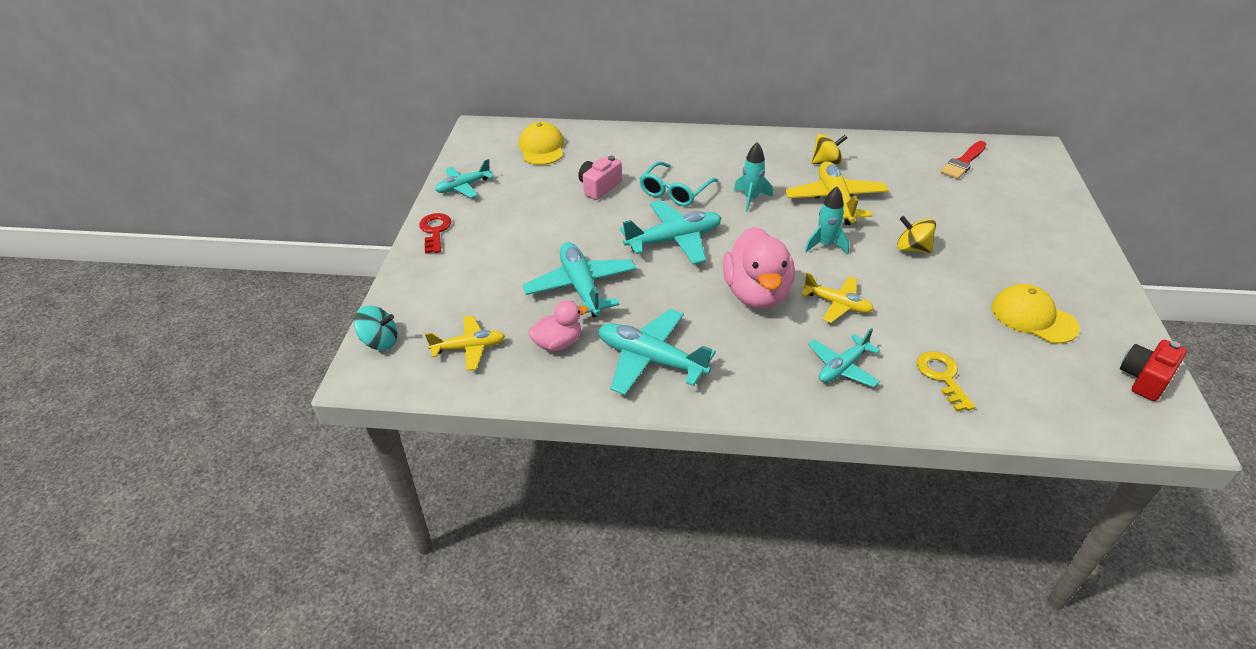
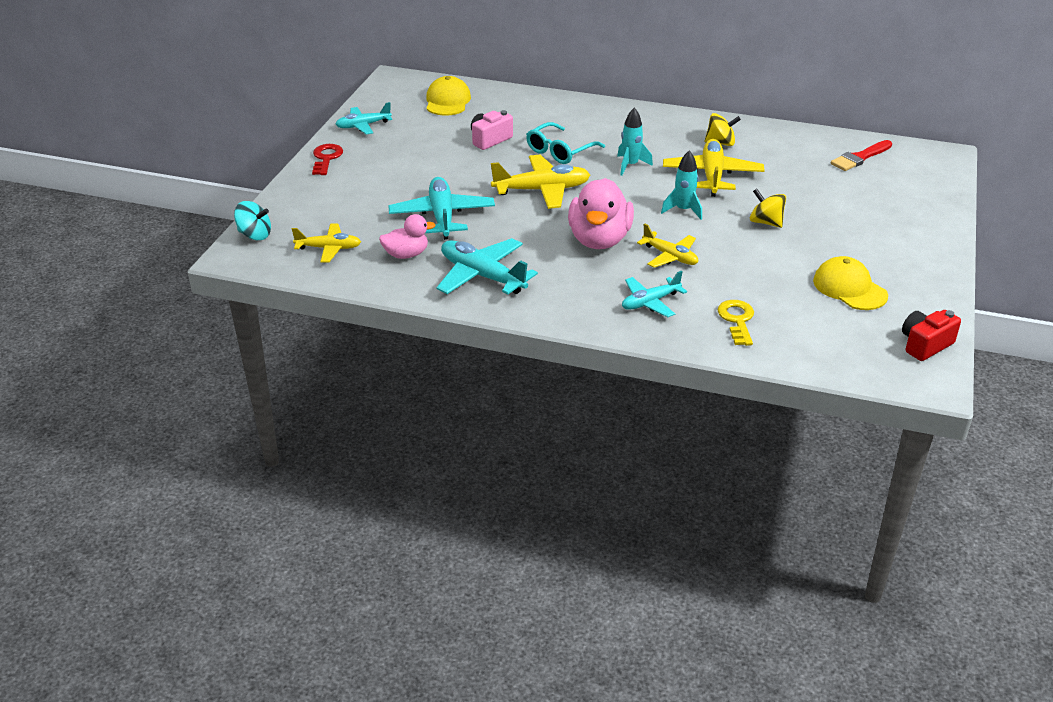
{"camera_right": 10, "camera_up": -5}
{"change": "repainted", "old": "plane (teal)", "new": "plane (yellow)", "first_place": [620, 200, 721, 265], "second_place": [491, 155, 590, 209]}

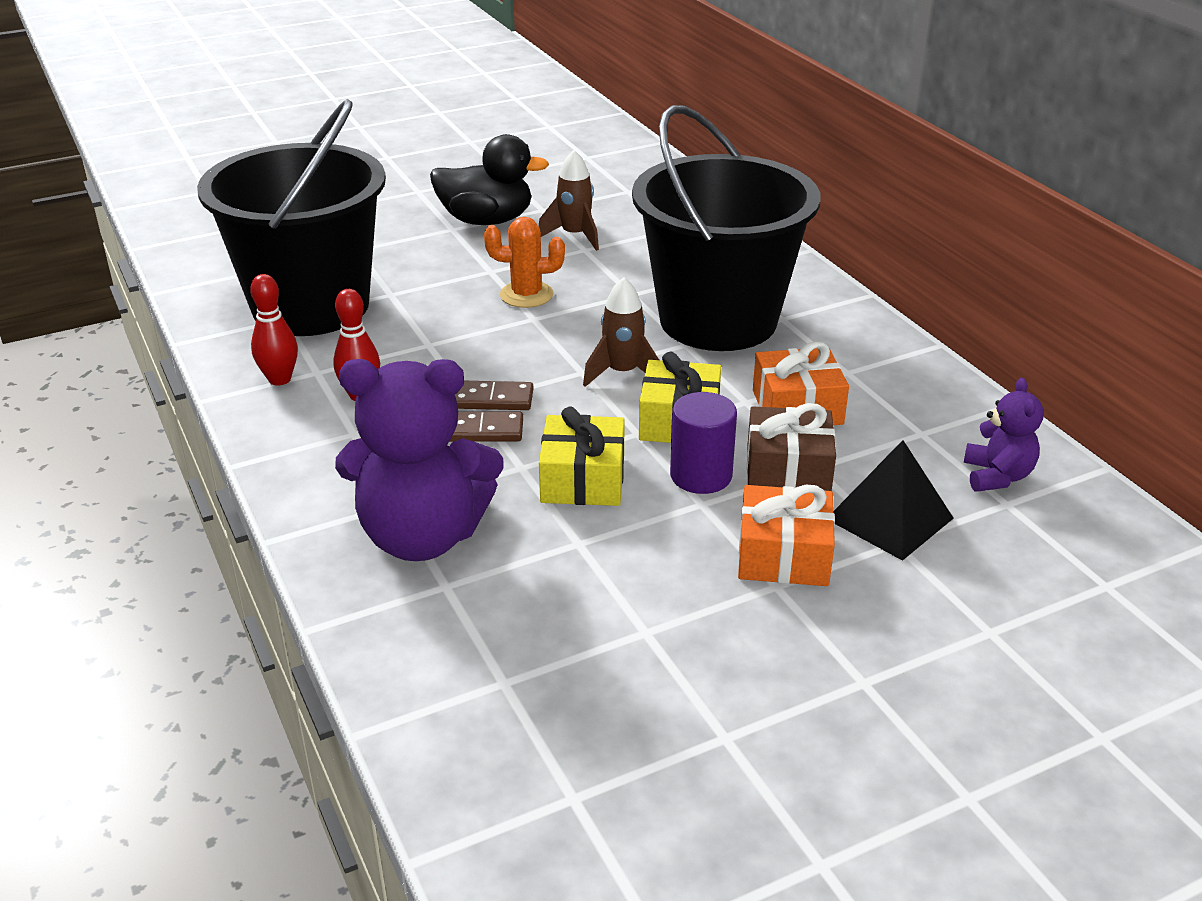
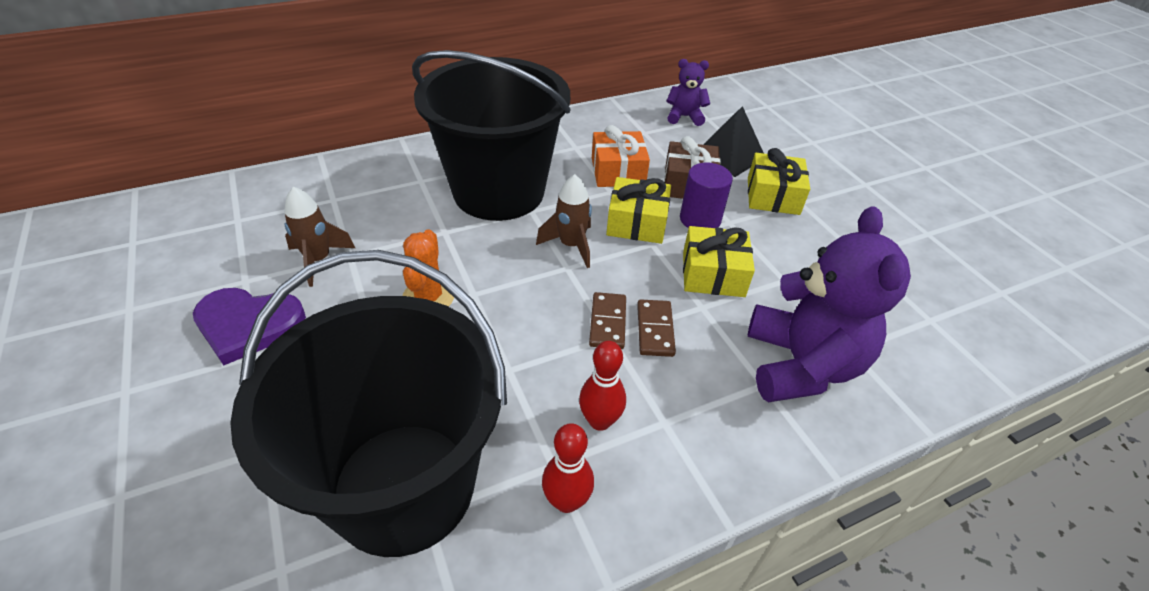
{"camera_right": -90, "camera_up": 10}
{"change": "swapped", "old": "toy duck (ebony)", "new": "love heart (violet)", "first_place": [430, 134, 549, 225], "second_place": [193, 288, 306, 365]}
{"change": "repainted", "old": "gift (orange-coloured)", "new": "gift (yellow)", "first_place": [738, 485, 835, 586], "second_place": [748, 148, 810, 215]}

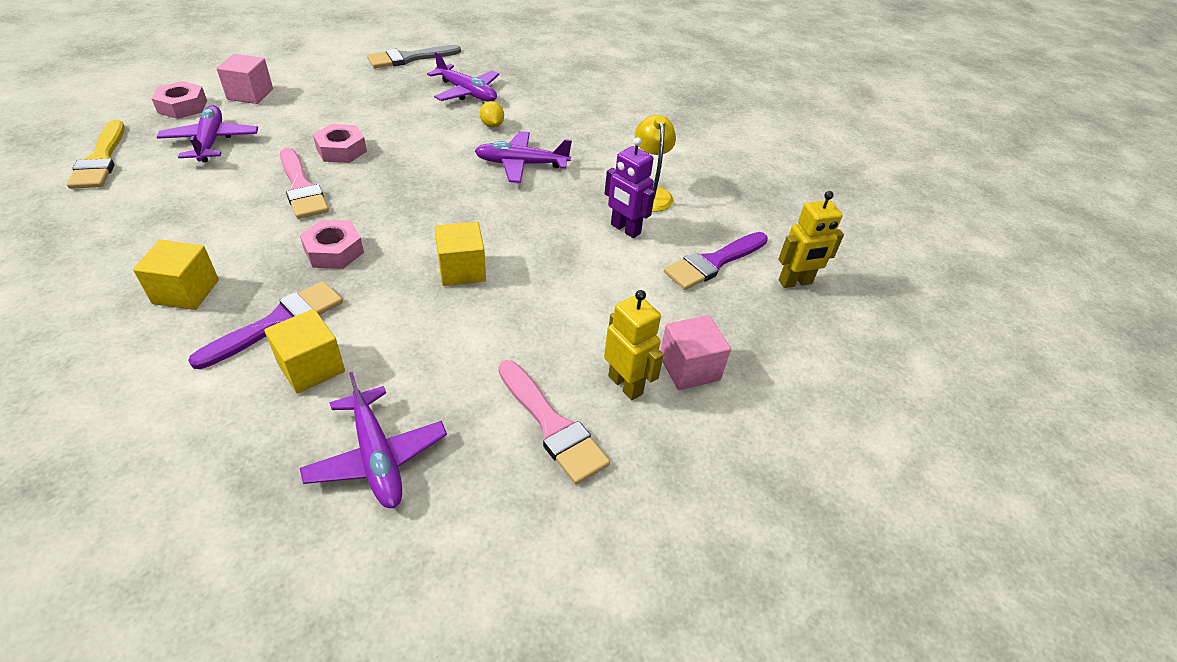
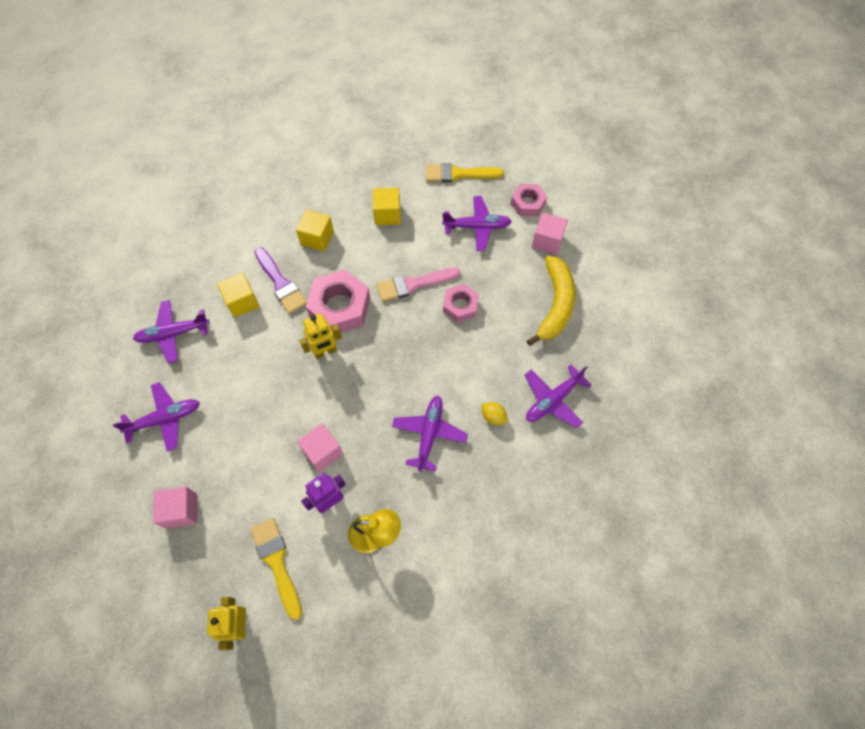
{"camera_right": 105, "camera_up": 20}
{"change": "swapped", "old": "brush (rosy)", "new": "plane (violet)", "first_place": [498, 360, 610, 484], "second_place": [113, 382, 200, 452]}
{"change": "repainted", "old": "brush (violet)", "new": "brush (yellow)", "first_place": [664, 232, 768, 290], "second_place": [250, 518, 302, 620]}
{"change": "new", "new": "block (rosy)", "second_place": [297, 423, 343, 472]}
{"change": "shifted", "old": "robot figure (yellow)", "first_place": [604, 290, 664, 400], "second_place": [299, 313, 342, 359]}
{"change": "scaled", "old": "nut (rosy)", "first_place": [300, 220, 364, 269], "second_place": [306, 270, 370, 334], "factor": 1.68}
{"change": "shifted", "old": "block (yellow)", "first_place": [435, 222, 486, 286], "second_place": [373, 188, 401, 225]}
{"change": "rotated", "old": "lemon (yellow)", "first_place": [480, 101, 504, 128], "second_place": [481, 402, 507, 425], "degrees": 45}
{"change": "new", "new": "banana fruit (yellow)", "second_place": [527, 255, 575, 346]}
{"change": "gone", "old": "brush (grey)", "first_place": [367, 45, 461, 68]}

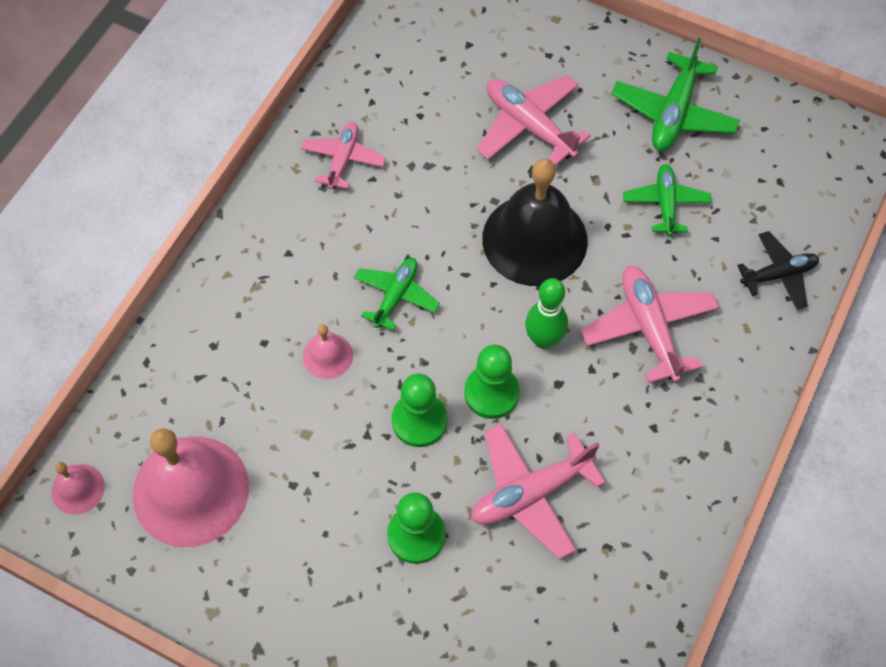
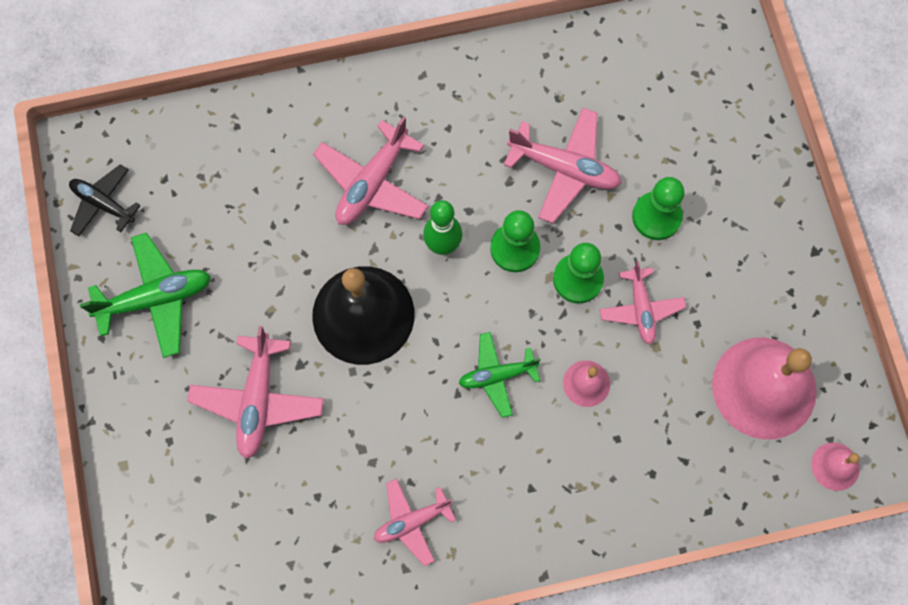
{"camera_right": -130, "camera_up": 10}
{"change": "shifted", "old": "plane (ebony)", "first_place": [737, 231, 819, 310], "second_place": [69, 164, 141, 236]}
{"change": "new", "new": "plane (rosy)", "second_place": [599, 261, 686, 345]}
{"change": "gone", "old": "plane (leaf-green)", "first_place": [623, 164, 711, 236]}

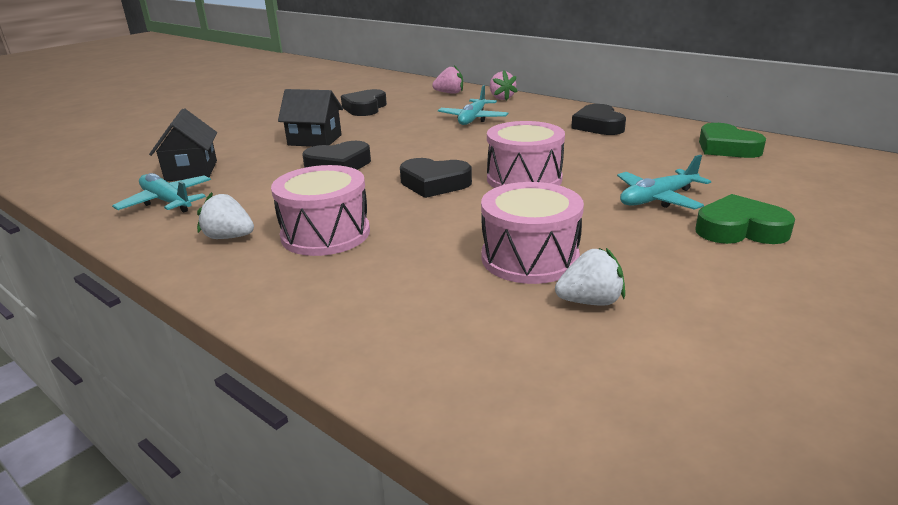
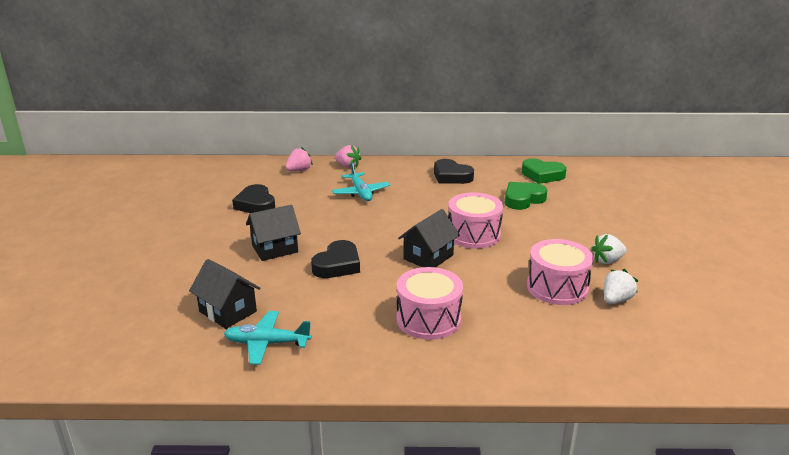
{"camera_right": -40, "camera_up": 0}
{"change": "swapped", "old": "love heart (ebony)", "new": "cottage (ebony)", "first_place": [400, 158, 472, 198], "second_place": [398, 209, 460, 267]}
{"change": "shifted", "old": "love heart (leaf-green)", "first_place": [695, 194, 795, 244], "second_place": [505, 182, 548, 210]}
{"change": "shifted", "old": "strawberry (white)", "first_place": [197, 192, 254, 239], "second_place": [591, 234, 627, 264]}
{"change": "gone", "old": "plane (teal)", "first_place": [617, 155, 711, 210]}

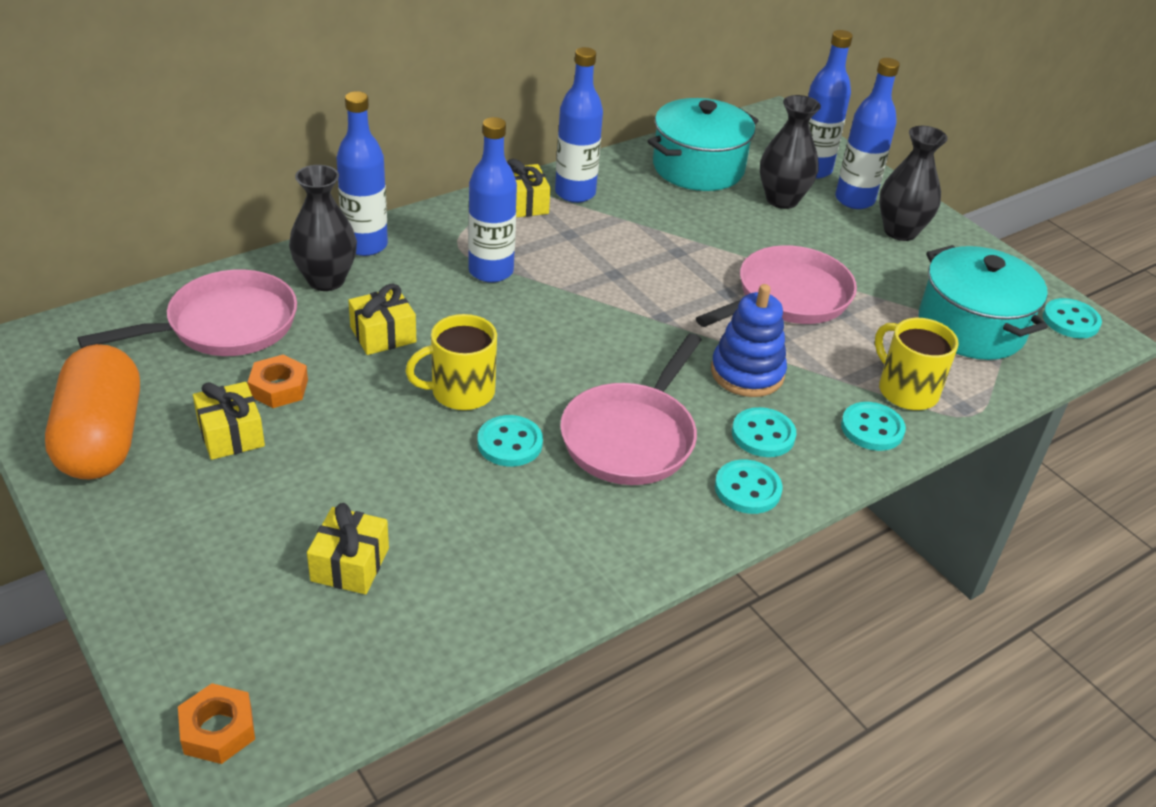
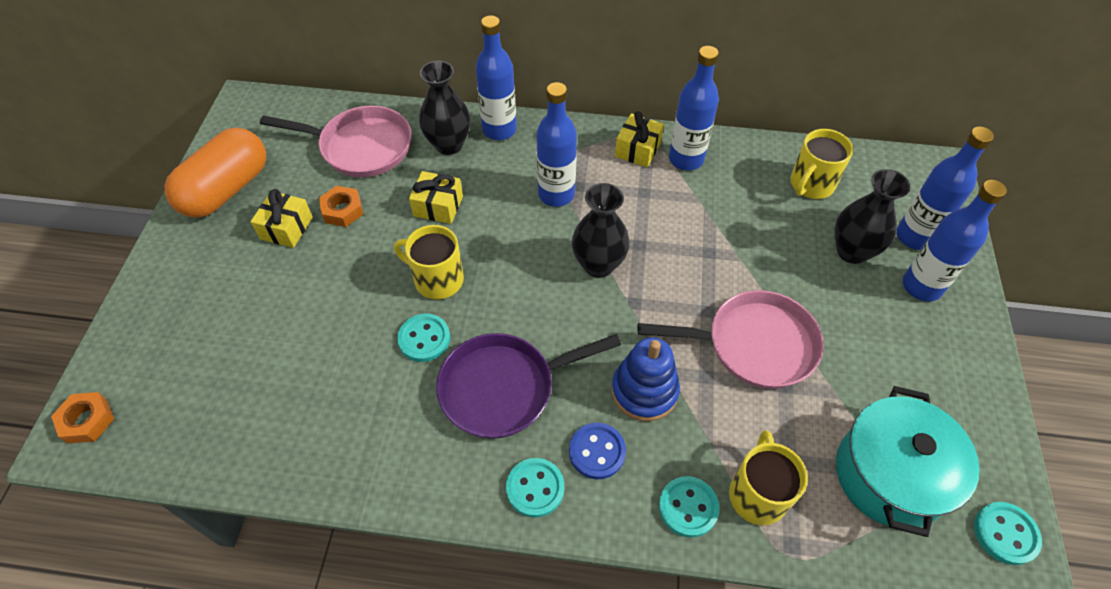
{"camera_right": 45, "camera_up": 15}
{"change": "repainted", "old": "skillet (rosy)", "new": "skillet (violet)", "first_place": [560, 333, 702, 485], "second_place": [436, 333, 621, 439]}
{"change": "repainted", "old": "sewing button (teal)", "new": "sewing button (blue)", "first_place": [732, 407, 796, 457], "second_place": [569, 422, 626, 479]}
{"change": "shifted", "old": "flower vase (ebony)", "first_place": [879, 126, 948, 241], "second_place": [572, 183, 630, 278]}
{"change": "swapped", "old": "pot (teal)", "new": "tea mug (yellow)", "first_place": [647, 98, 759, 191], "second_place": [790, 129, 853, 199]}
{"change": "gone", "old": "gift (yellow)", "first_place": [307, 503, 389, 594]}

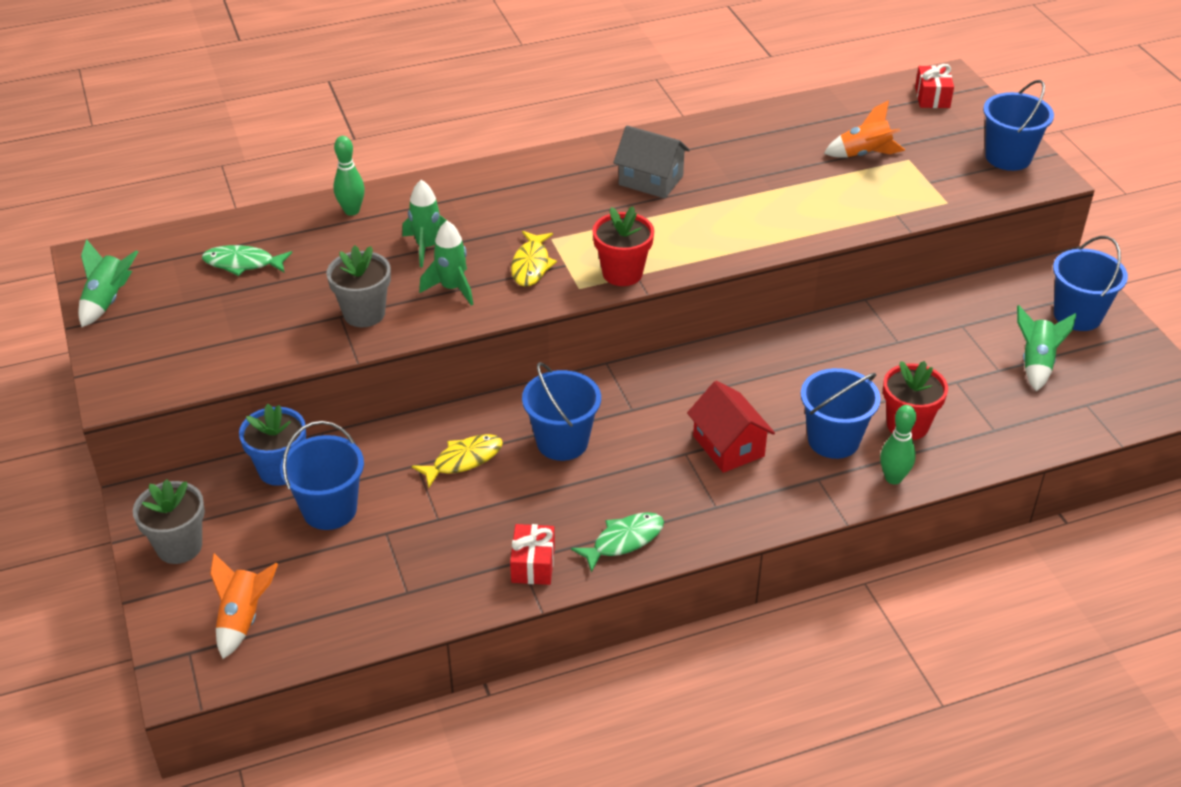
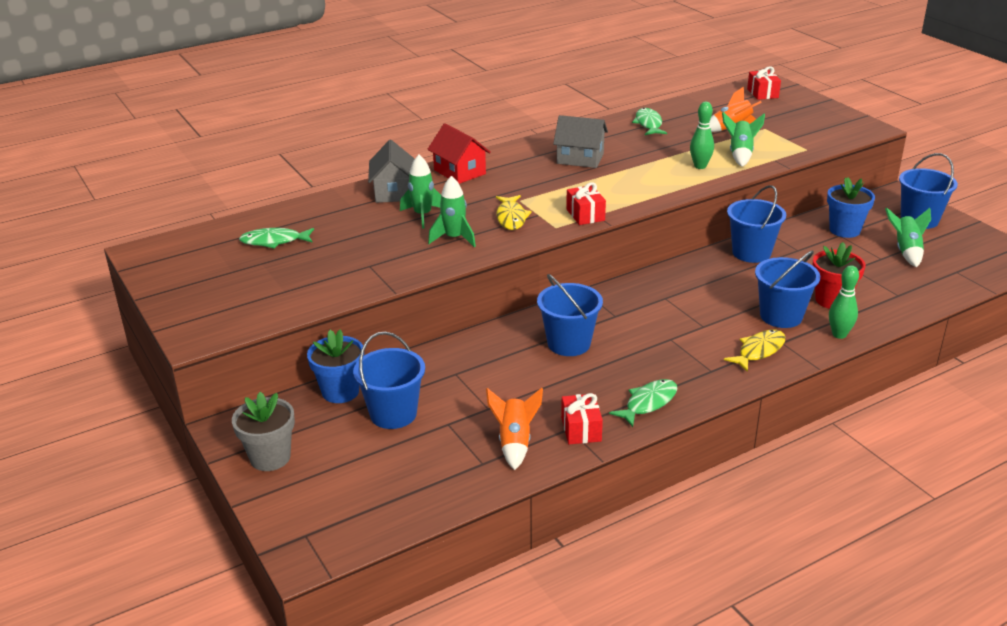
{"camera_right": -10, "camera_up": -10}
{"change": "new", "new": "cottage (grey)", "second_place": [368, 140, 414, 203]}
{"change": "shifted", "old": "cottage (crimson)", "first_place": [687, 380, 775, 473], "second_place": [427, 123, 491, 184]}
{"change": "shifted", "old": "spaceship (orange-coloured)", "first_place": [210, 553, 278, 659], "second_place": [486, 388, 543, 470]}
{"change": "swapped", "old": "plant pot (crimson)", "new": "gift (crimson)", "first_place": [592, 206, 654, 286], "second_place": [566, 182, 606, 225]}
{"change": "new", "new": "toy fish (leaf-green)", "second_place": [632, 108, 667, 135]}
{"change": "shifted", "old": "tenpin (leaf-green)", "first_place": [333, 136, 365, 216], "second_place": [690, 102, 714, 169]}
{"change": "shifted", "old": "spaceship (leaf-green)", "first_place": [78, 239, 138, 327], "second_place": [722, 112, 765, 167]}
{"change": "shifted", "old": "toy fish (yellow)", "first_place": [412, 434, 503, 488], "second_place": [724, 330, 786, 372]}
{"change": "shifted", "old": "pail (blue)", "first_place": [983, 80, 1054, 171], "second_place": [727, 185, 786, 263]}
{"change": "new", "new": "plant pot (blue)", "second_place": [827, 177, 875, 238]}
{"change": "gone", "old": "plant pot (grey)", "first_place": [326, 245, 391, 327]}

